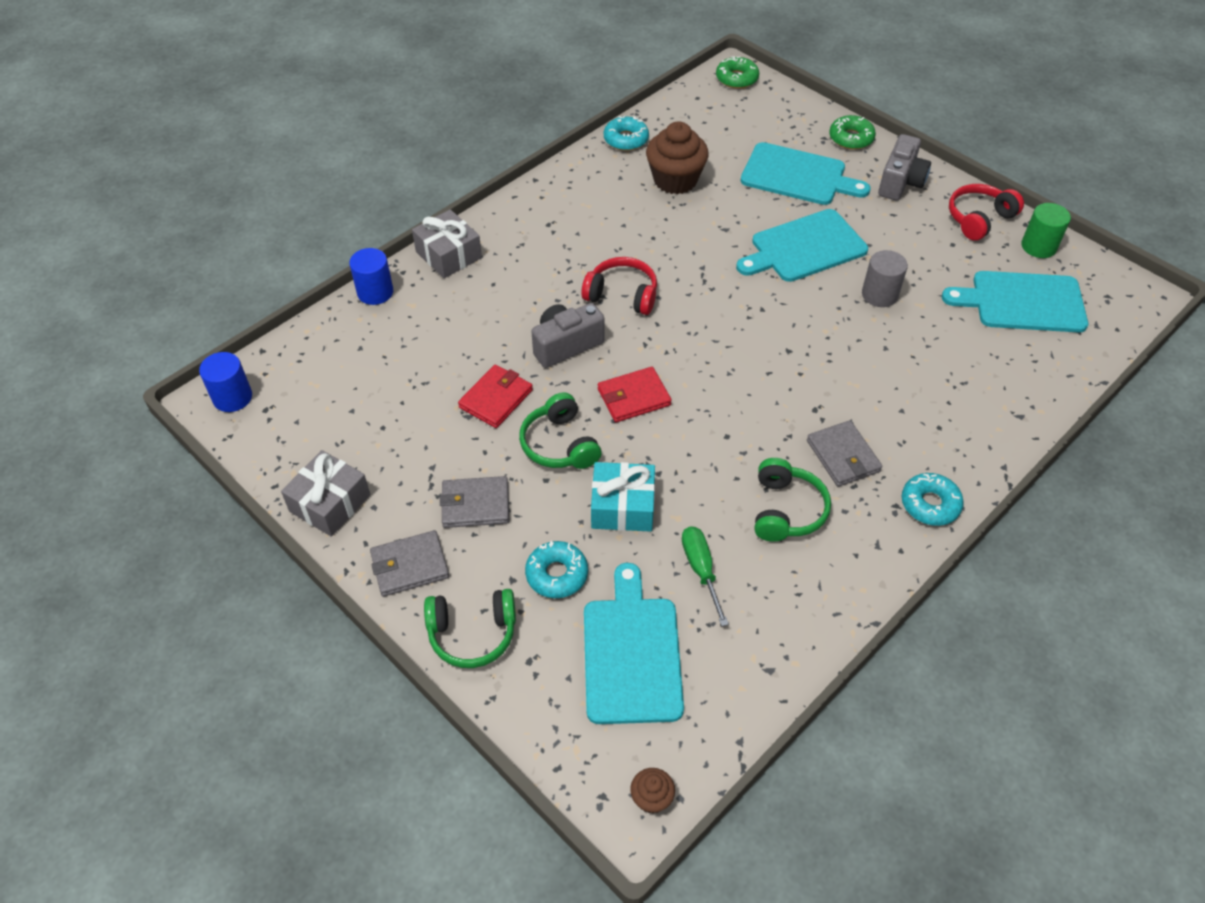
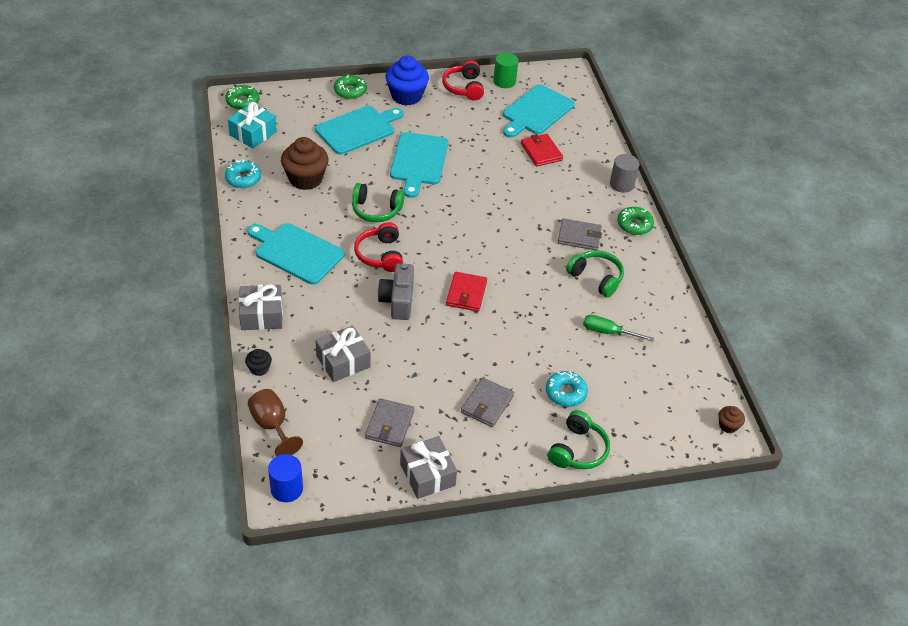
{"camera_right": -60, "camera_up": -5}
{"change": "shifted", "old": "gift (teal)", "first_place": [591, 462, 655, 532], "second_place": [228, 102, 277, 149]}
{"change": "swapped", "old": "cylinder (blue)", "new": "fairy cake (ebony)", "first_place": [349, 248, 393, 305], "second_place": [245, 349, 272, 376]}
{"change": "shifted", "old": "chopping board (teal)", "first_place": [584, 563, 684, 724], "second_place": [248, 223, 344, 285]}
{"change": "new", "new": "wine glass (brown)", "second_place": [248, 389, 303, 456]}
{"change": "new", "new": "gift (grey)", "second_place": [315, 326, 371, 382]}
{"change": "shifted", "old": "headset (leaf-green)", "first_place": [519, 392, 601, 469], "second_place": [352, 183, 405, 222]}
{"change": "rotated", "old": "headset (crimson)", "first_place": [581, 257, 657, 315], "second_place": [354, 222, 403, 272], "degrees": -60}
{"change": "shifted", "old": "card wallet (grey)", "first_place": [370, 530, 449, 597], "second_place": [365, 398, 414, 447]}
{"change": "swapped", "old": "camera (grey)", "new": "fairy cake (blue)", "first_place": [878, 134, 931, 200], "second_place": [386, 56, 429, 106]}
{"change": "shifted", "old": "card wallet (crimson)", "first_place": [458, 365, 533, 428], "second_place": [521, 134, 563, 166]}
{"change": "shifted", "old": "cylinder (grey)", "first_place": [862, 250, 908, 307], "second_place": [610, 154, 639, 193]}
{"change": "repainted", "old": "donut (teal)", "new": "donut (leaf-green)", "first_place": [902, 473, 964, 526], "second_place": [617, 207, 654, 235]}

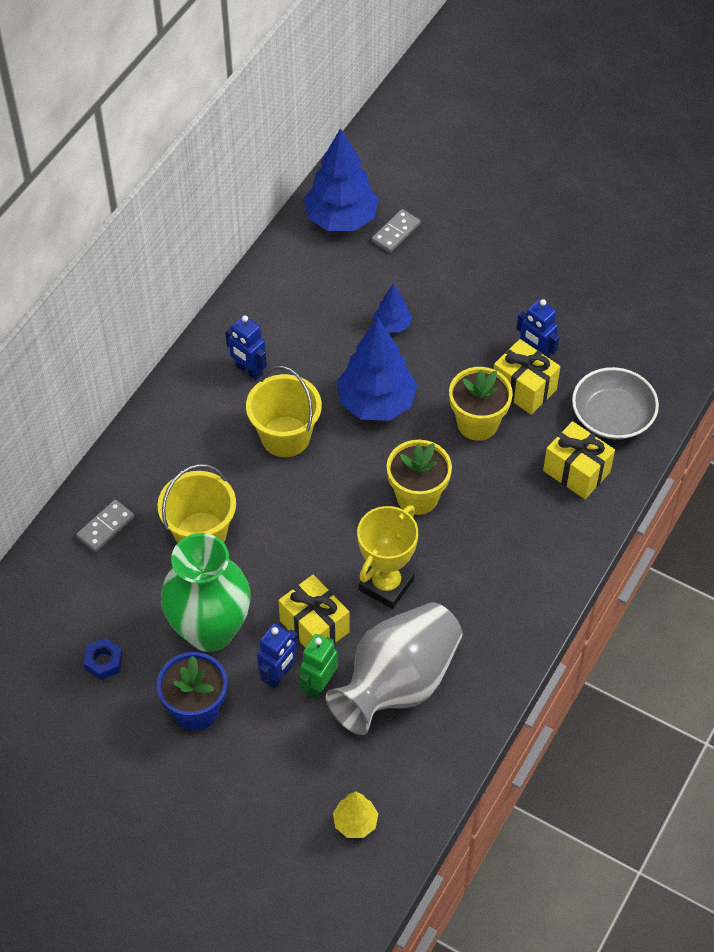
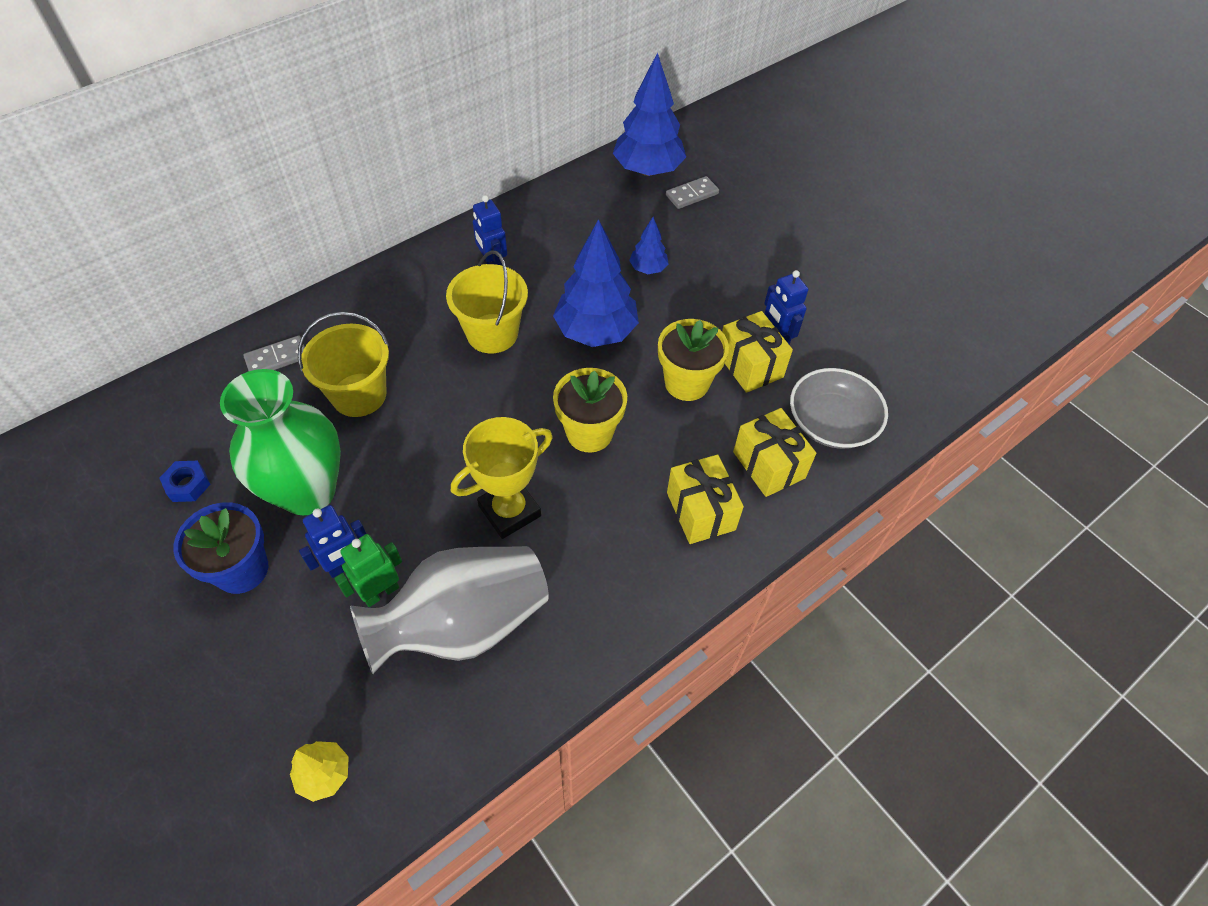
{"camera_right": 20, "camera_up": 0}
{"change": "shifted", "old": "gift (yellow)", "first_place": [278, 575, 350, 648], "second_place": [667, 455, 744, 544]}

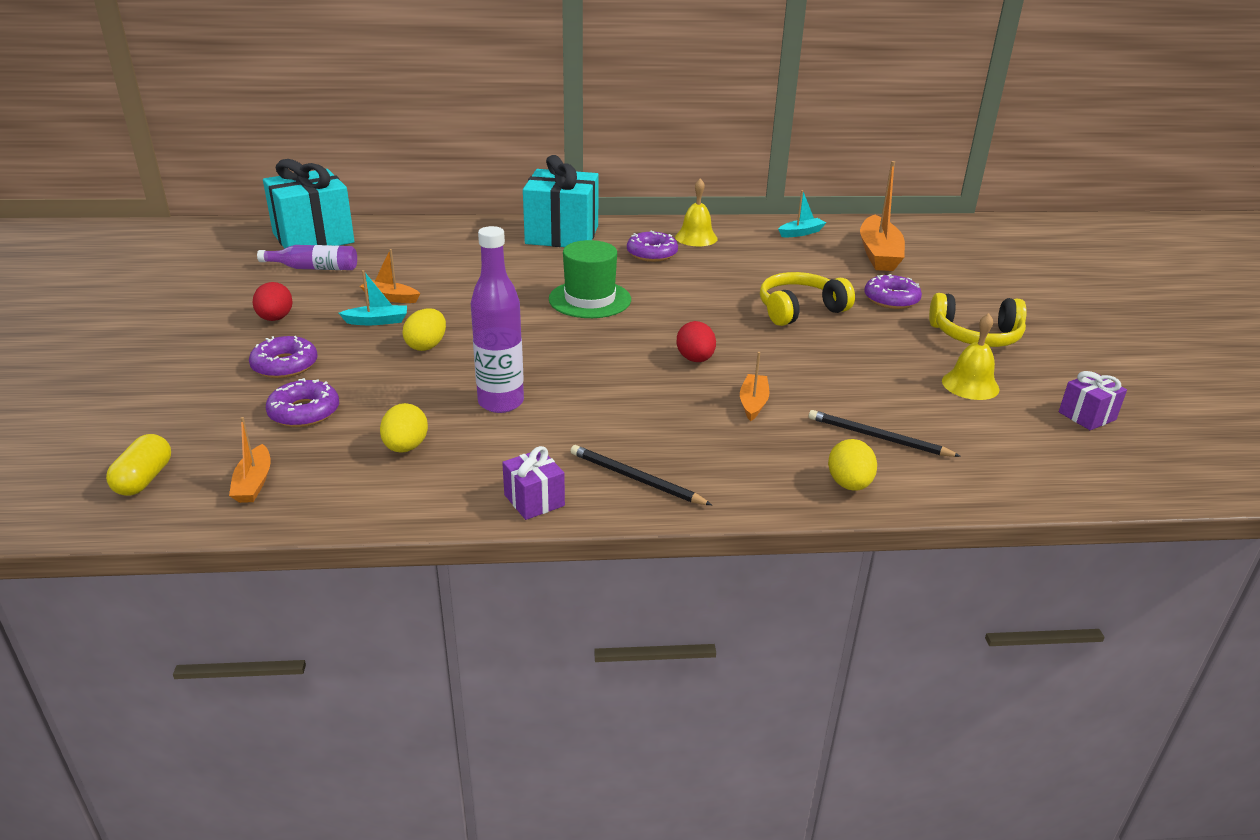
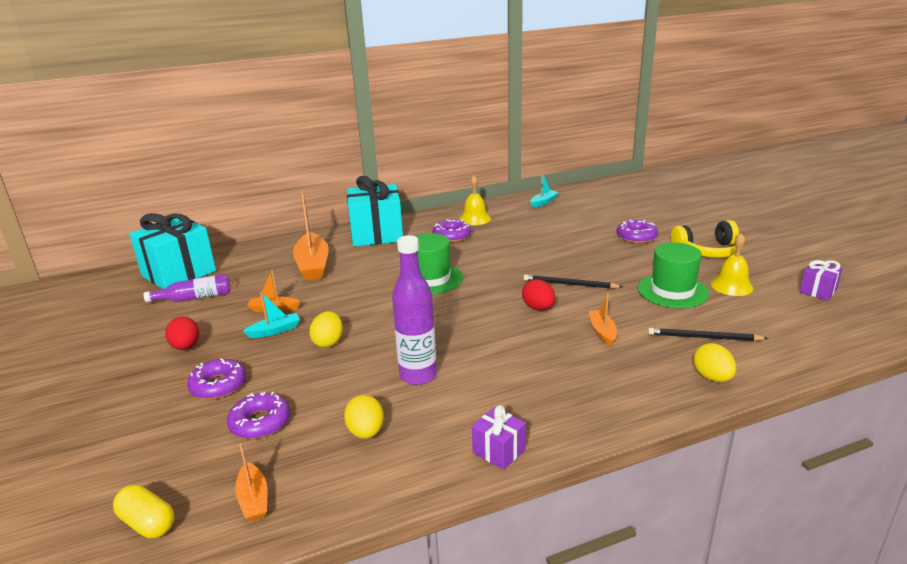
{"camera_right": -15, "camera_up": -5}
{"change": "rotated", "old": "pill shape (yellow)", "first_place": [106, 434, 171, 496], "second_place": [113, 485, 175, 538], "degrees": -45}
{"change": "shifted", "old": "sailboat (orange-coloured)", "first_place": [860, 161, 905, 271], "second_place": [293, 191, 329, 281]}
{"change": "shifted", "old": "pencil (ebony)", "first_place": [571, 445, 712, 505], "second_place": [524, 275, 623, 289]}
{"change": "new", "new": "top hat (leaf-green)", "second_place": [638, 242, 709, 308]}
{"change": "gone", "old": "headset (yellow)", "first_place": [760, 272, 855, 326]}

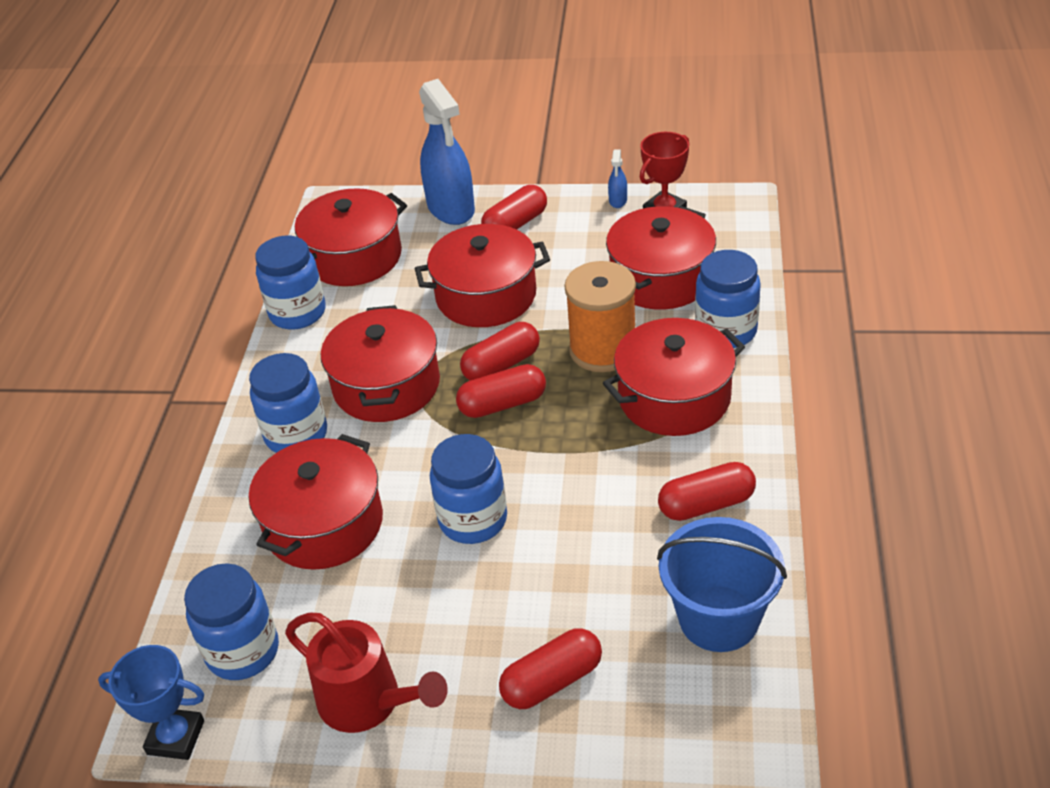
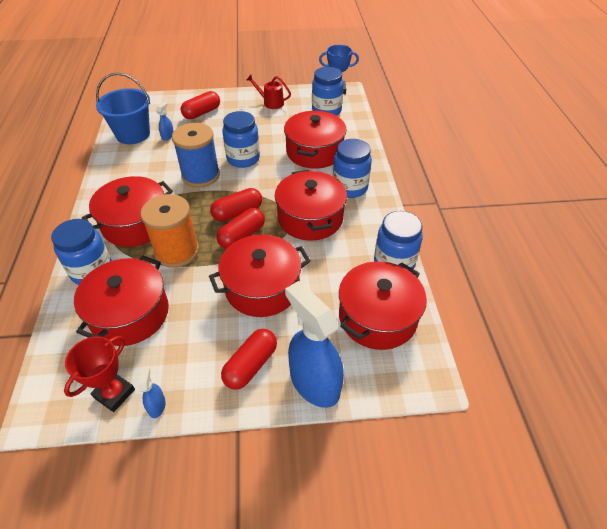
{"camera_right": 165, "camera_up": 5}
{"change": "new", "new": "spray bottle (blue)", "second_place": [156, 102, 174, 141]}
{"change": "new", "new": "bobbin (blue)", "second_place": [172, 123, 220, 188]}
{"change": "scaled", "old": "watering can (crimson)", "first_place": [285, 612, 448, 733], "second_place": [246, 75, 291, 109], "factor": 0.65}
{"change": "gone", "old": "pill shape (crimson)", "first_place": [658, 462, 756, 521]}

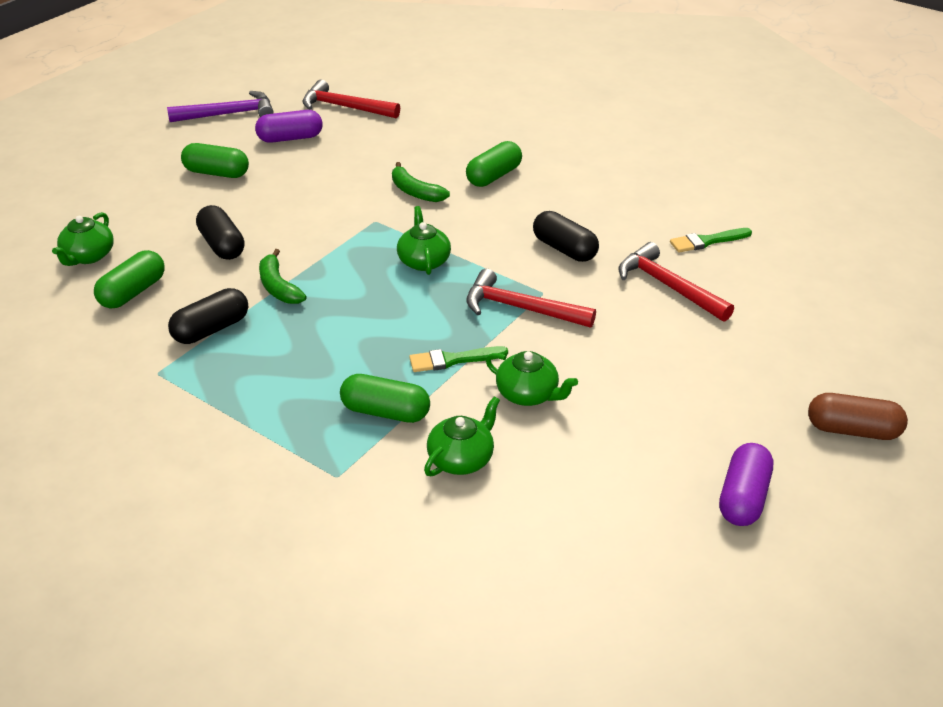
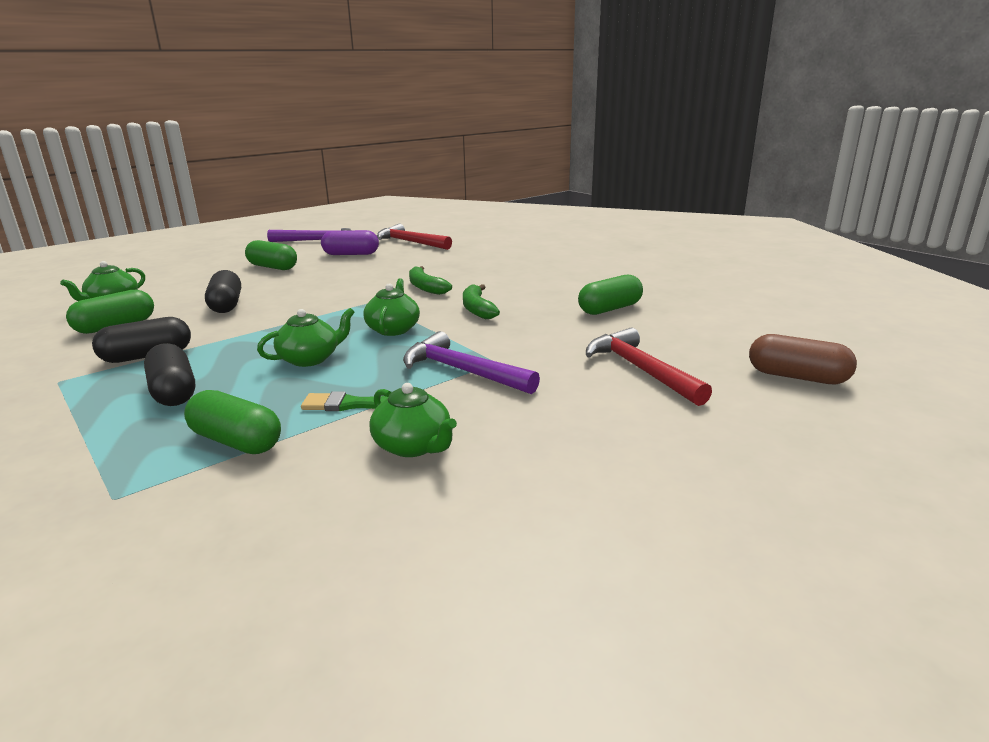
{"camera_right": 15, "camera_up": -15}
{"change": "shifted", "old": "pill shape (ebony)", "first_place": [533, 211, 599, 262], "second_place": [144, 343, 195, 406]}
{"change": "shifted", "old": "china teapot (leaf-green)", "first_place": [424, 396, 500, 476], "second_place": [257, 308, 355, 367]}
{"change": "repainted", "old": "carpenter's hammer (crimson)", "new": "carpenter's hammer (violet)", "first_place": [466, 269, 596, 328], "second_place": [403, 331, 540, 394]}
{"change": "shifted", "old": "banana fruit (leaf-green)", "first_place": [259, 249, 307, 304], "second_place": [463, 284, 500, 319]}
{"change": "shifted", "old": "pill shape (leaf-green)", "first_place": [466, 141, 522, 187], "second_place": [578, 275, 643, 315]}
{"change": "shifted", "old": "pill shape (brown)", "first_place": [808, 393, 908, 440], "second_place": [749, 334, 857, 384]}
{"change": "gone", "old": "brush (leaf-green)", "first_place": [670, 228, 752, 253]}
{"change": "gone", "old": "pill shape (violet)", "first_place": [719, 443, 773, 526]}

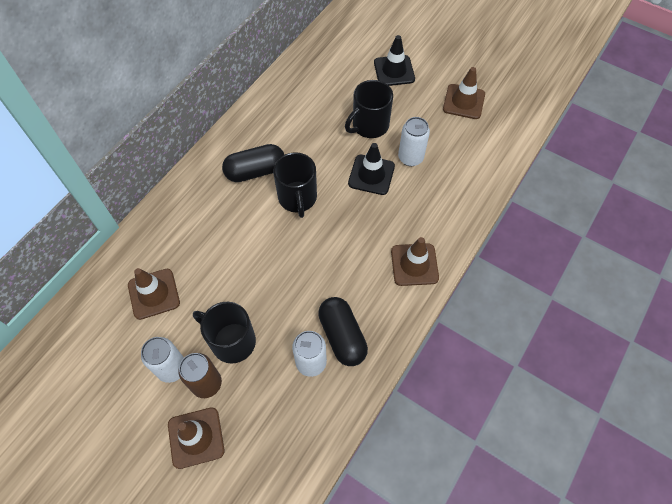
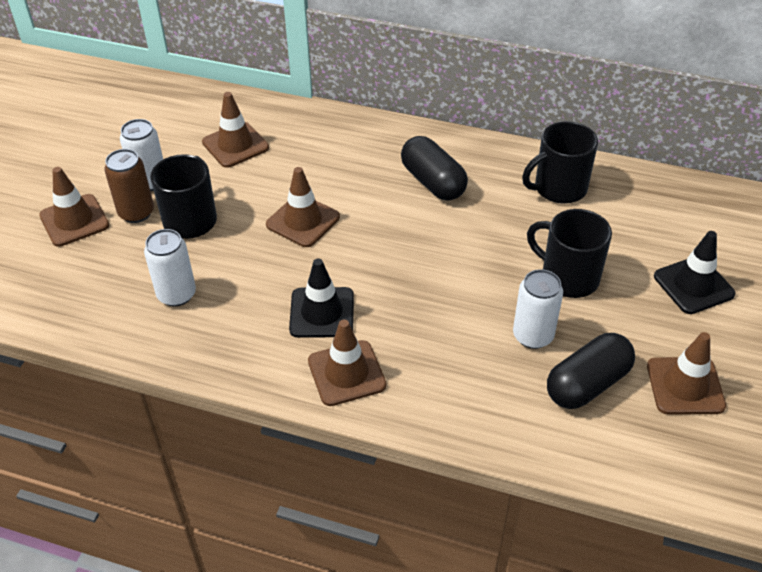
{"camera_right": 75, "camera_up": -15}
{"change": "new", "new": "road cone (brown)", "second_place": [266, 167, 340, 247]}
{"change": "shifted", "old": "road cone (ebony)", "first_place": [348, 143, 395, 195], "second_place": [289, 259, 354, 338]}
{"change": "shifted", "old": "tea mug (ebony)", "first_place": [273, 152, 317, 218], "second_place": [522, 121, 598, 204]}
{"change": "shifted", "old": "pill shape (ebony)", "first_place": [318, 297, 368, 366], "second_place": [547, 333, 635, 409]}

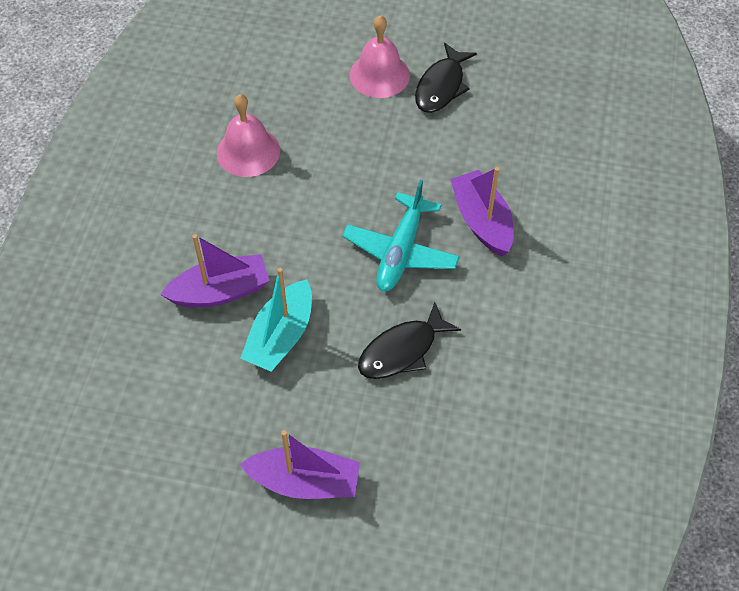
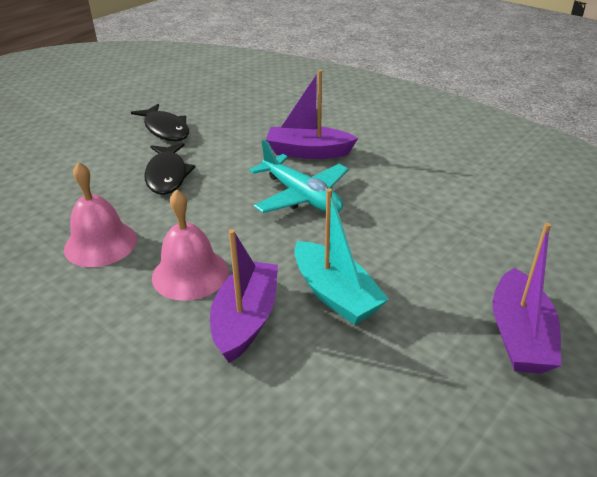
{"camera_right": -60, "camera_up": -20}
{"change": "shifted", "old": "toy fish (ebony)", "first_place": [358, 302, 461, 379], "second_place": [144, 143, 195, 195]}
{"change": "shifted", "old": "school bell (rosy)", "first_place": [349, 15, 410, 98], "second_place": [152, 189, 228, 301]}
{"change": "rotated", "old": "sailboat (violet)", "first_place": [240, 430, 360, 499], "second_place": [493, 223, 561, 374], "degrees": 150}

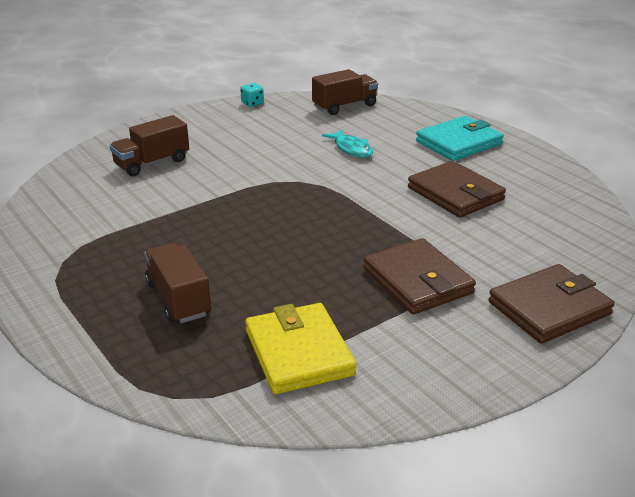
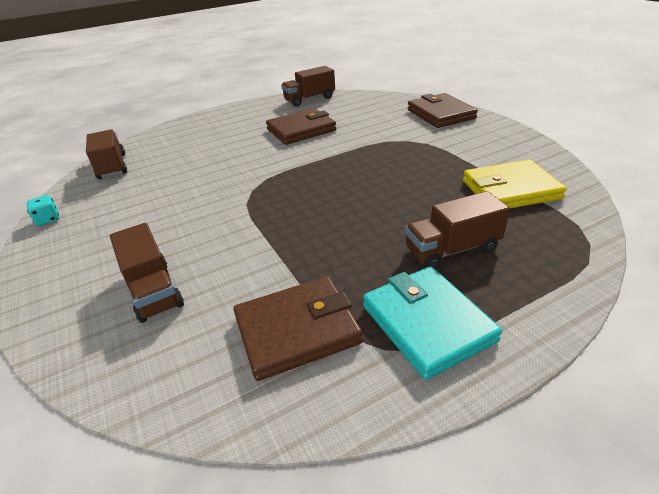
{"camera_right": -80, "camera_up": 5}
{"change": "shifted", "old": "card wallet (brown)", "first_place": [363, 238, 476, 314], "second_place": [233, 276, 363, 381]}
{"change": "new", "new": "toy truck (brown)", "second_place": [281, 66, 335, 107]}
{"change": "shifted", "old": "card wallet (teal)", "first_place": [416, 116, 504, 161], "second_place": [363, 266, 502, 380]}
{"change": "gone", "old": "toy fish (teal)", "first_place": [322, 129, 373, 158]}

